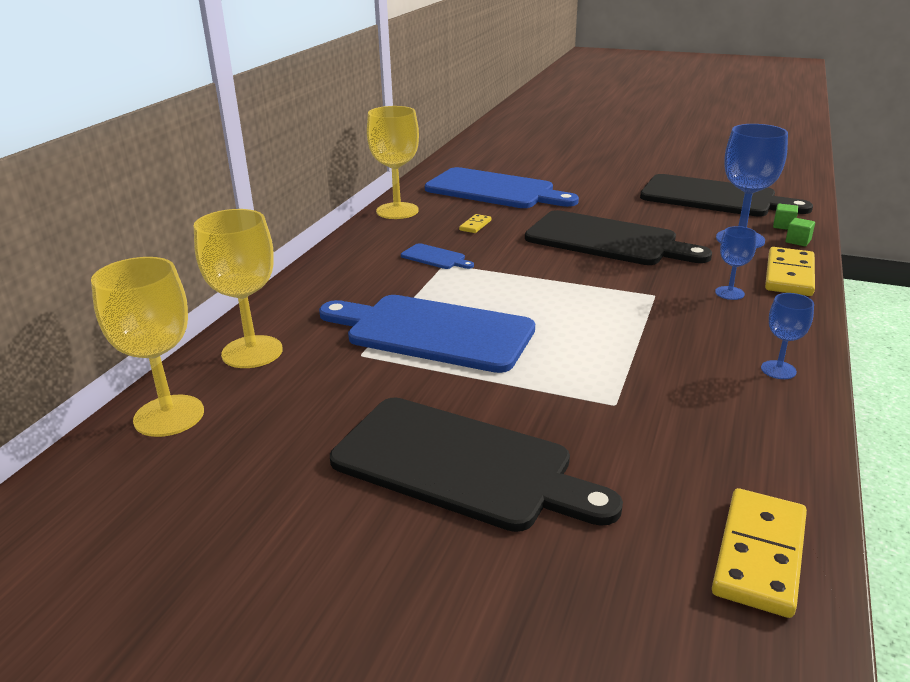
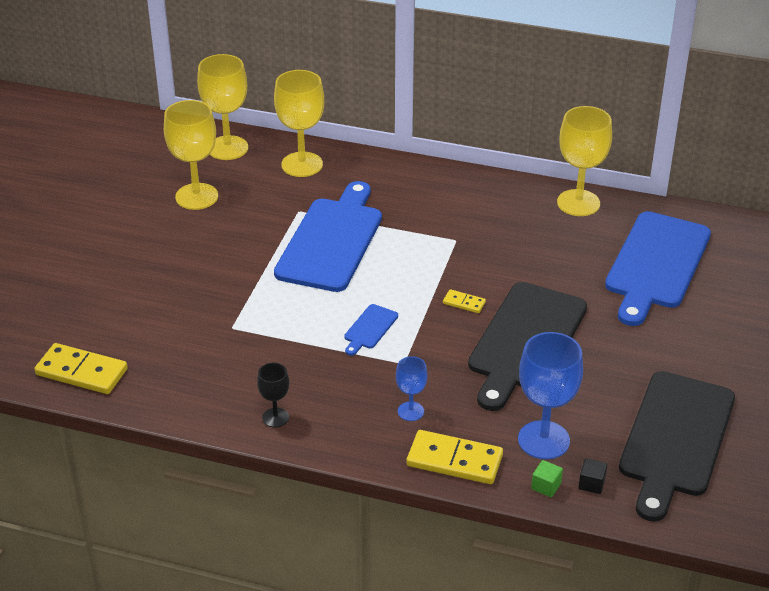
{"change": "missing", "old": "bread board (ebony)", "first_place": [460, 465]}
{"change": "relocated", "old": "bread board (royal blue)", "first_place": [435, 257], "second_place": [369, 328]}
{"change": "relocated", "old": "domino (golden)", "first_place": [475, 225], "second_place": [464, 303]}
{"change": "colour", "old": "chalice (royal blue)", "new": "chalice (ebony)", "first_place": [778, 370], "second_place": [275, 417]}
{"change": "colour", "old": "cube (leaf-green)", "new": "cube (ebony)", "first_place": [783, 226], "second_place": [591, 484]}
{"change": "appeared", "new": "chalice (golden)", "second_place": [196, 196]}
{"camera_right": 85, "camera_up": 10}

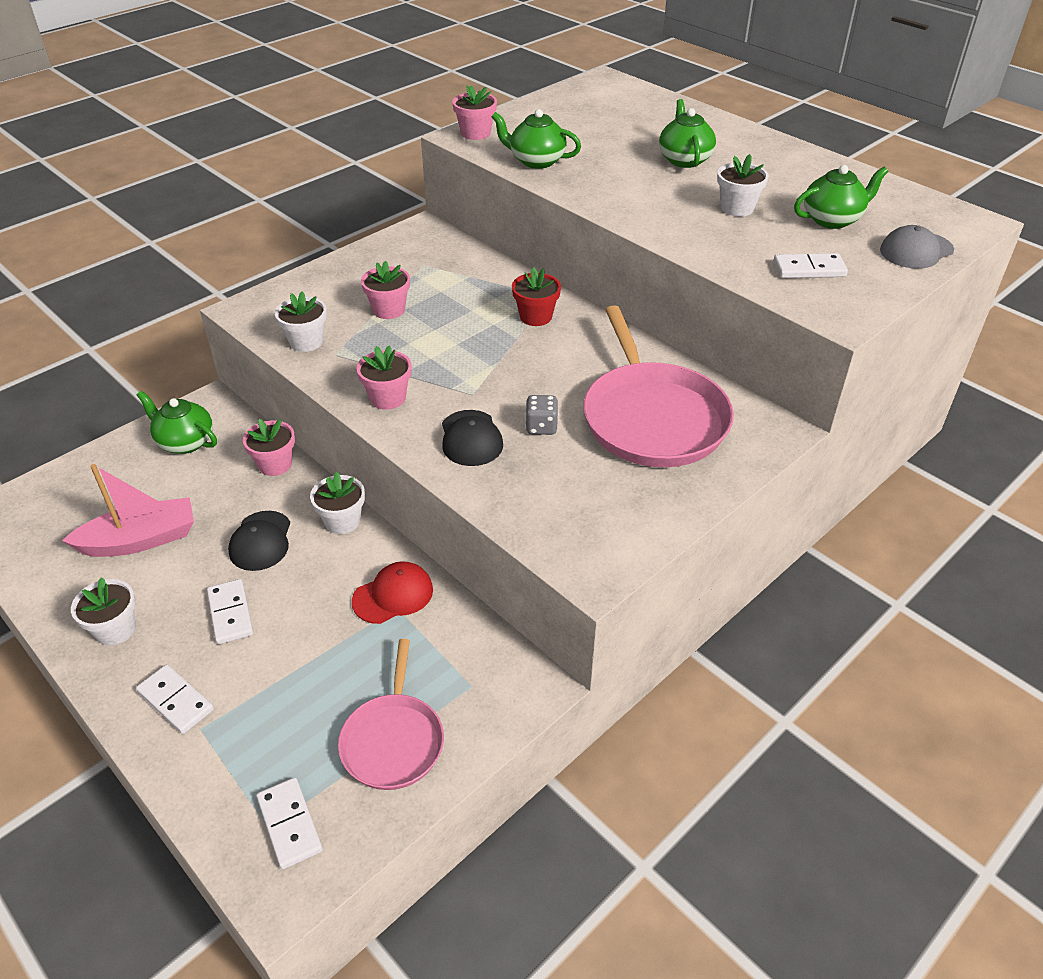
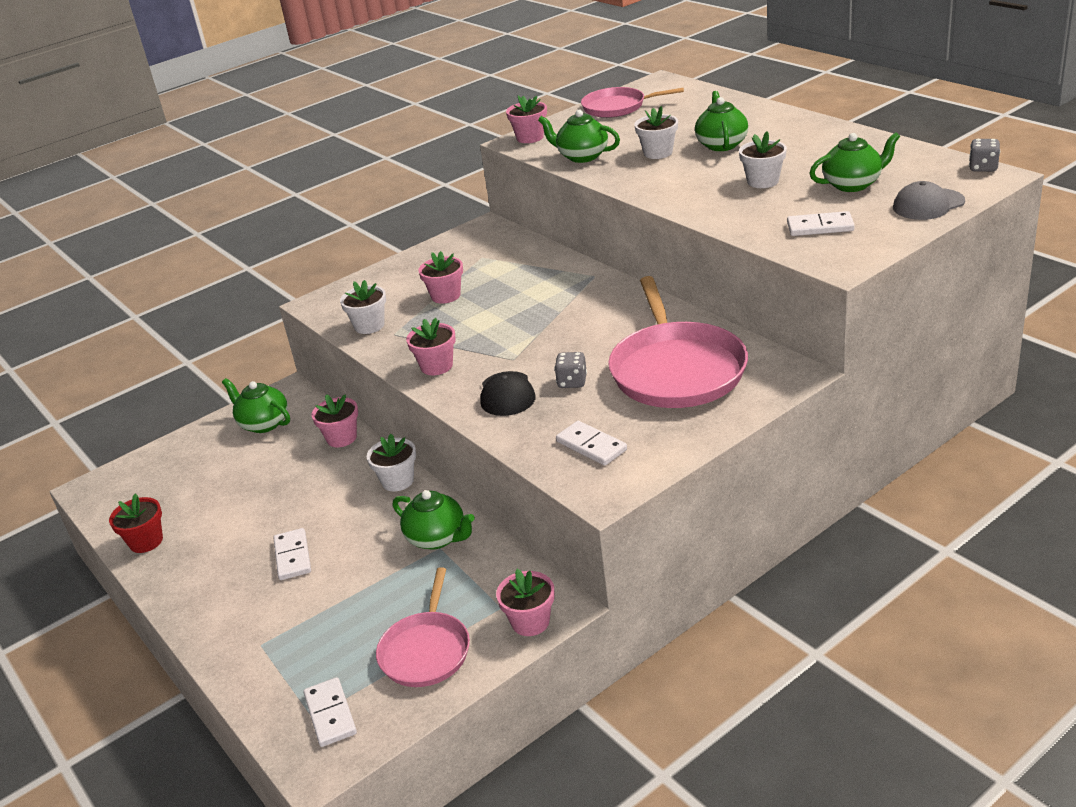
{"change": "missing", "old": "sailboat (pink)", "first_place": [140, 540]}
{"change": "relocated", "old": "flower pot (snow-white)", "first_place": [115, 629], "second_place": [658, 153]}
{"change": "relocated", "old": "domino (snow-white)", "first_place": [175, 701], "second_place": [591, 446]}
{"change": "missing", "old": "peaked cap (ebony)", "first_place": [261, 541]}
{"change": "exchanged", "old": "peaked cap (crimson)", "new": "tea pot (leaf-green)", "first_place": [393, 595], "second_place": [437, 538]}
{"change": "relocated", "old": "flower pot (crimson)", "first_place": [536, 316], "second_place": [146, 541]}
{"change": "appeared", "new": "flower pot (pink)", "second_place": [530, 622]}
{"change": "appeared", "new": "frying pan (pink)", "second_place": [617, 107]}
{"change": "appeared", "new": "game die (gray)", "second_place": [983, 168]}
{"camera_right": 10, "camera_up": -10}

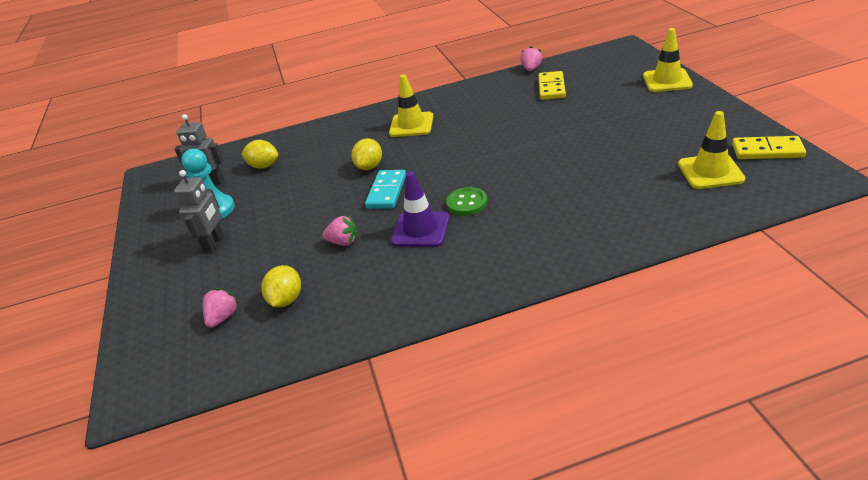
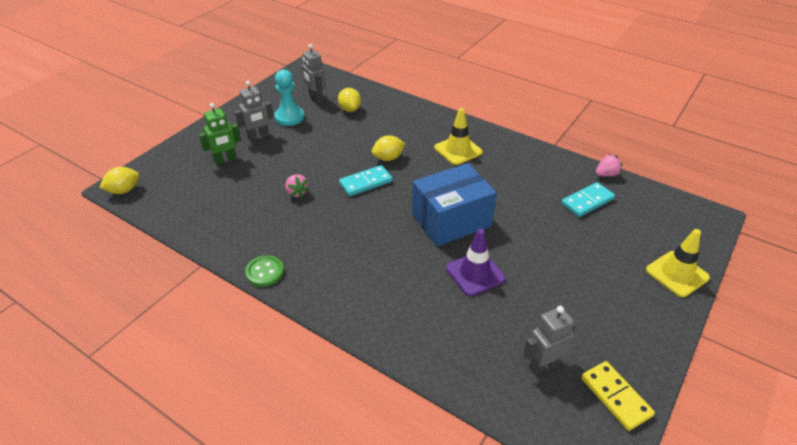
{"change": "missing", "old": "strawberry (pink)", "first_place": [223, 317]}
{"change": "relocated", "old": "lemon (golden)", "first_place": [286, 300], "second_place": [124, 190]}
{"change": "relocated", "old": "road cone (violet)", "first_place": [420, 229], "second_place": [475, 273]}
{"change": "relocated", "old": "sewing button (leaf-green)", "first_place": [467, 203], "second_place": [265, 272]}
{"change": "colour", "old": "domino (golden)", "new": "domino (teal)", "first_place": [551, 88], "second_place": [587, 201]}
{"change": "exchanged", "old": "road cone (golden)", "new": "robot (gray)", "first_place": [710, 172], "second_place": [543, 365]}
{"change": "appeared", "new": "robot (leaf-green)", "second_place": [225, 160]}
{"change": "appeared", "new": "package (royal blue)", "second_place": [451, 220]}
{"camera_right": 45, "camera_up": 5}

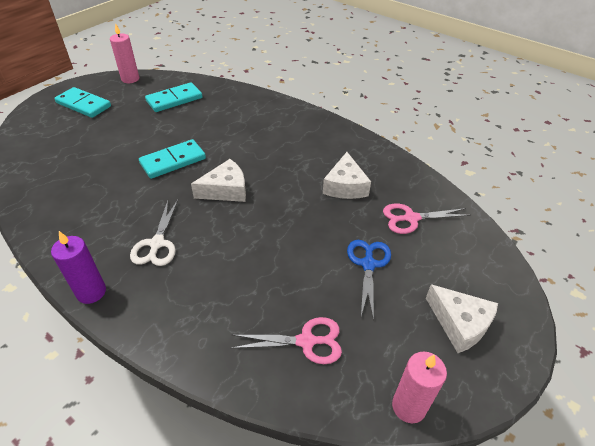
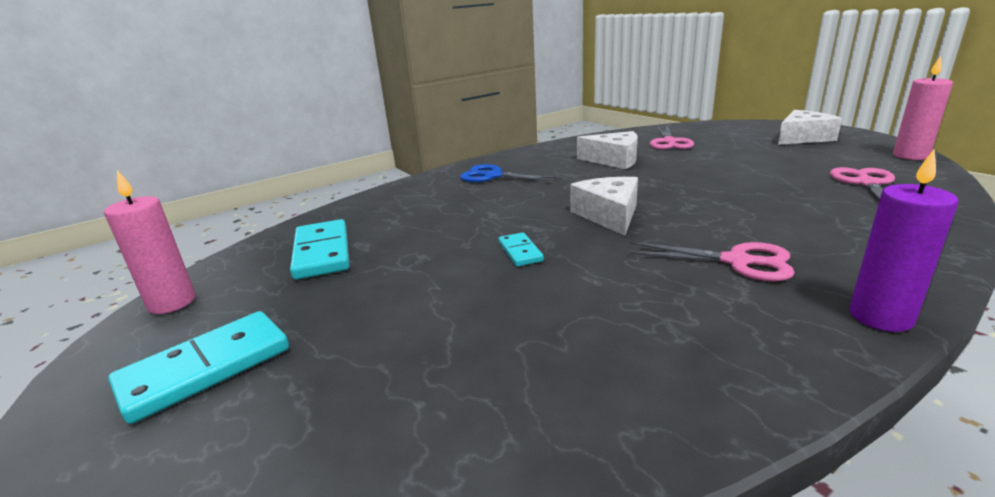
{"change": "colour", "old": "scissors (snow-white)", "new": "scissors (pink)", "first_place": [157, 244], "second_place": [737, 261]}
{"change": "size", "old": "domino (teal)", "first_place": [173, 161], "second_place": [520, 252], "factor": 0.53}
{"change": "relocated", "old": "scissors (royal blue)", "first_place": [368, 264], "second_place": [493, 176]}
{"camera_right": -70, "camera_up": -20}

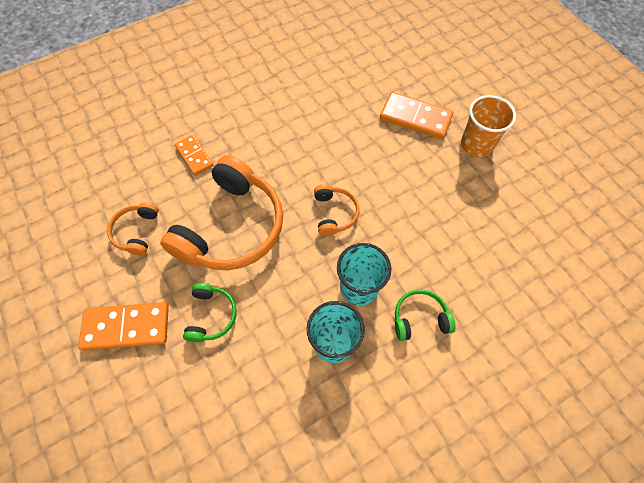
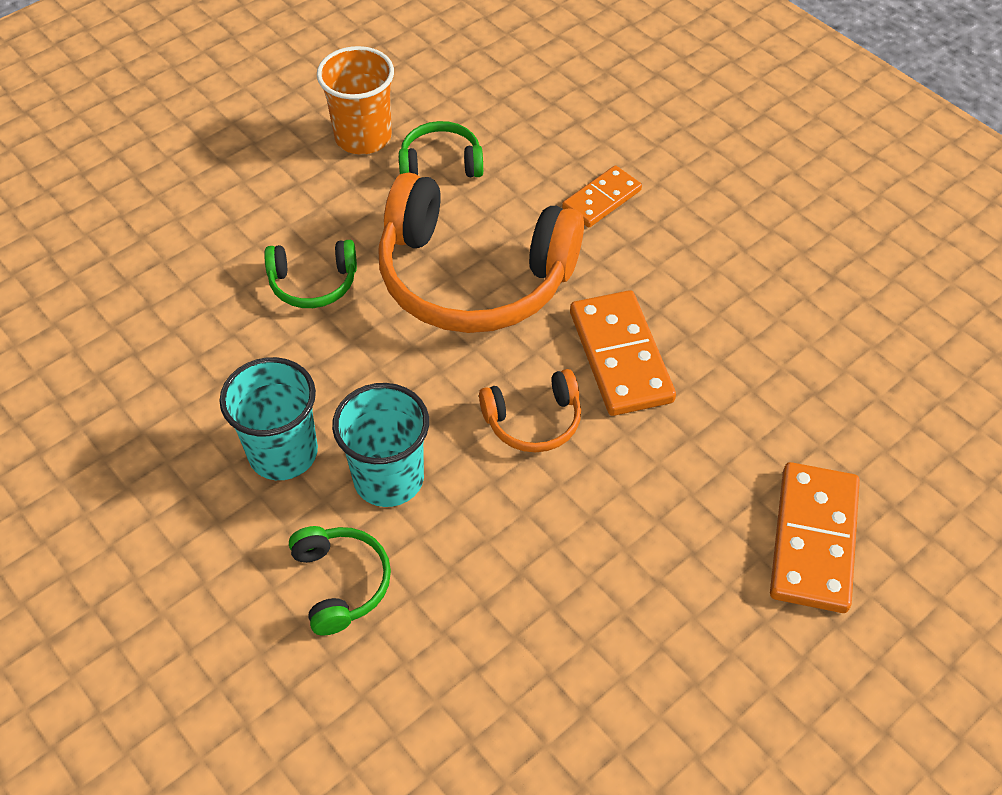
{"change": "relocated", "old": "domino (orange-coloured)", "first_place": [126, 327], "second_place": [621, 356]}
{"change": "colour", "old": "headphones (orange-coloured)", "new": "headphones (leaf-green)", "first_place": [136, 232], "second_place": [441, 163]}
{"change": "relocated", "old": "cup (orange-coloured)", "first_place": [476, 145], "second_place": [363, 137]}
{"camera_right": 80, "camera_up": -10}

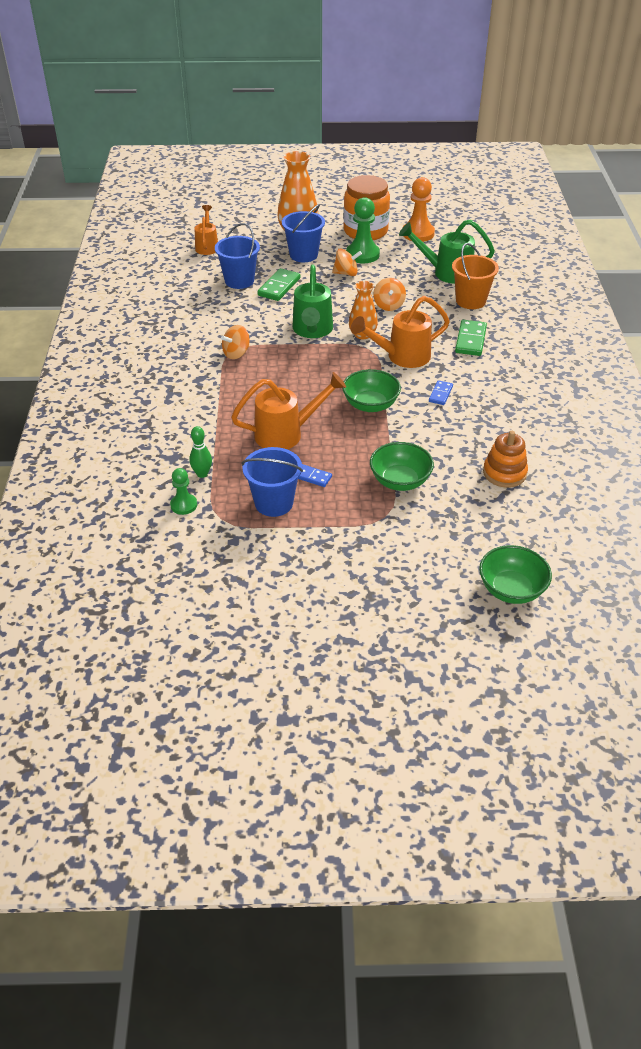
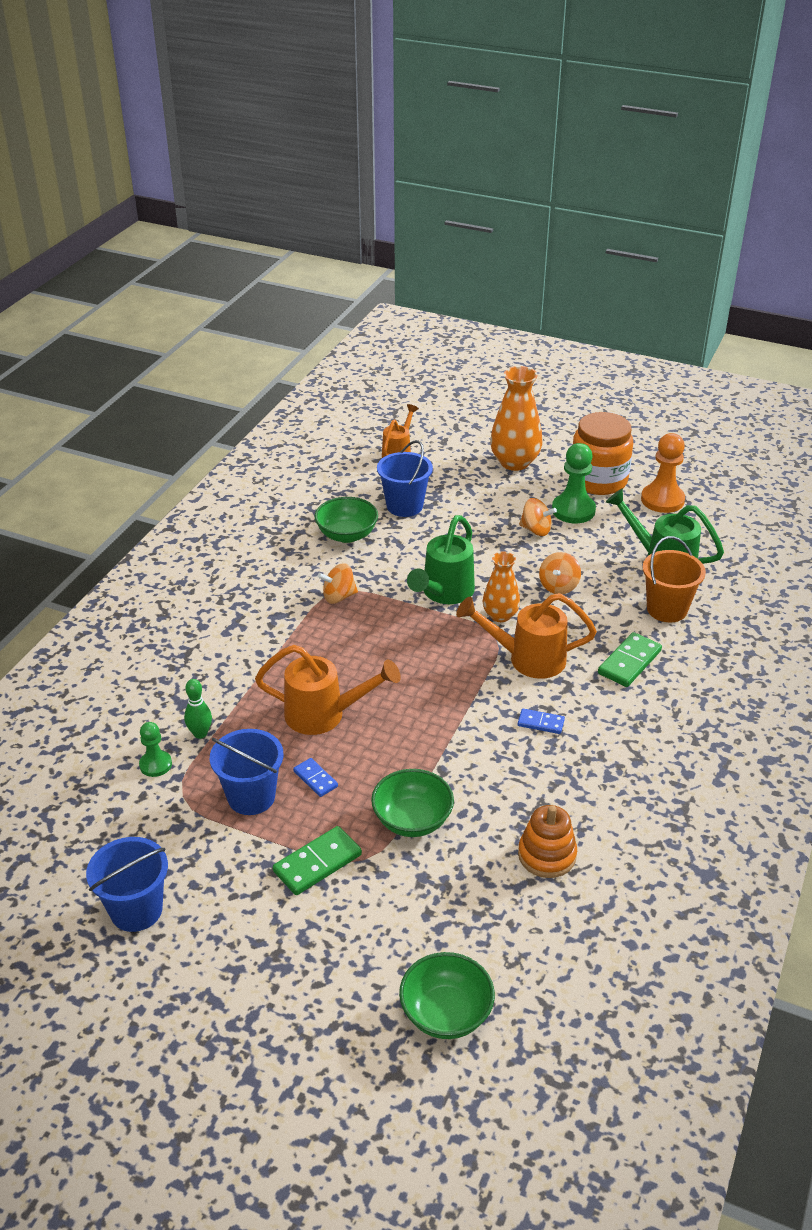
{"change": "relocated", "old": "domino (leaf-green)", "first_place": [279, 287], "second_place": [317, 863]}
{"change": "relocated", "old": "sand bucket (royal blue)", "first_place": [303, 255], "second_place": [136, 910]}
{"change": "relocated", "old": "deep dish (leaf-green)", "first_place": [370, 405], "second_place": [347, 535]}
{"change": "spun", "old": "domino (royal blue)", "first_place": [440, 394], "second_place": [540, 723], "degrees": 60}
{"camera_right": 25, "camera_up": -5}

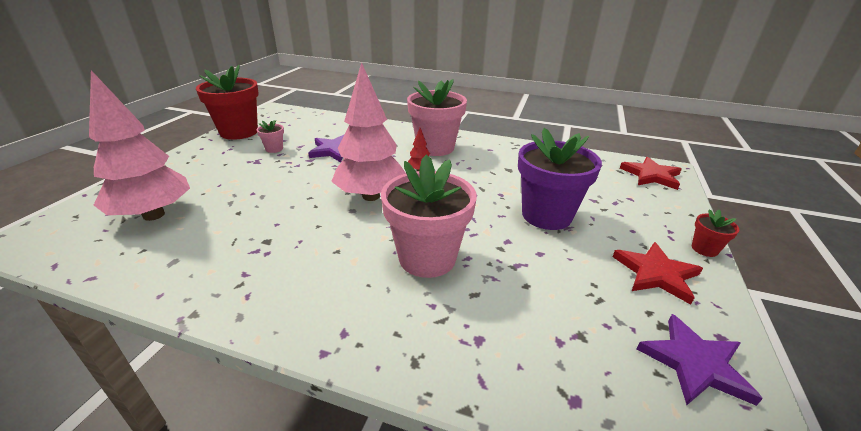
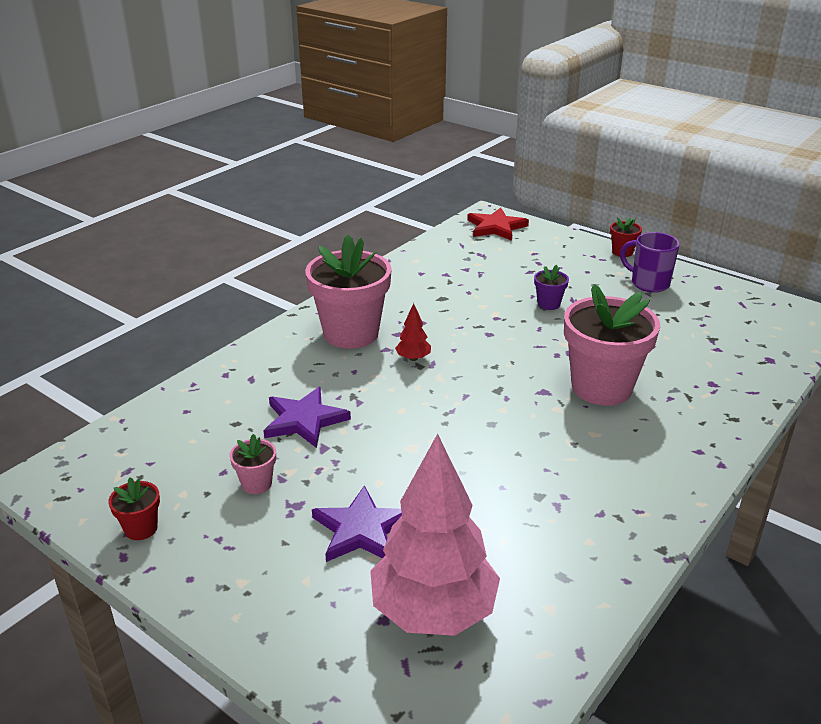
{"change": "size", "old": "flower pot (crimson)", "first_place": [239, 132], "second_place": [141, 528], "factor": 0.44}
{"change": "missing", "old": "toy tree (pink)", "first_place": [371, 196]}
{"change": "size", "old": "flower pot (violet)", "first_place": [546, 215], "second_place": [548, 304], "factor": 0.44}
{"change": "exchanged", "old": "five-pointed star (crimson)", "new": "mug (violet)", "first_place": [656, 274], "second_place": [648, 283]}
{"change": "relocated", "old": "five-pointed star (violet)", "first_place": [695, 363], "second_place": [361, 529]}
{"camera_right": -70, "camera_up": 0}

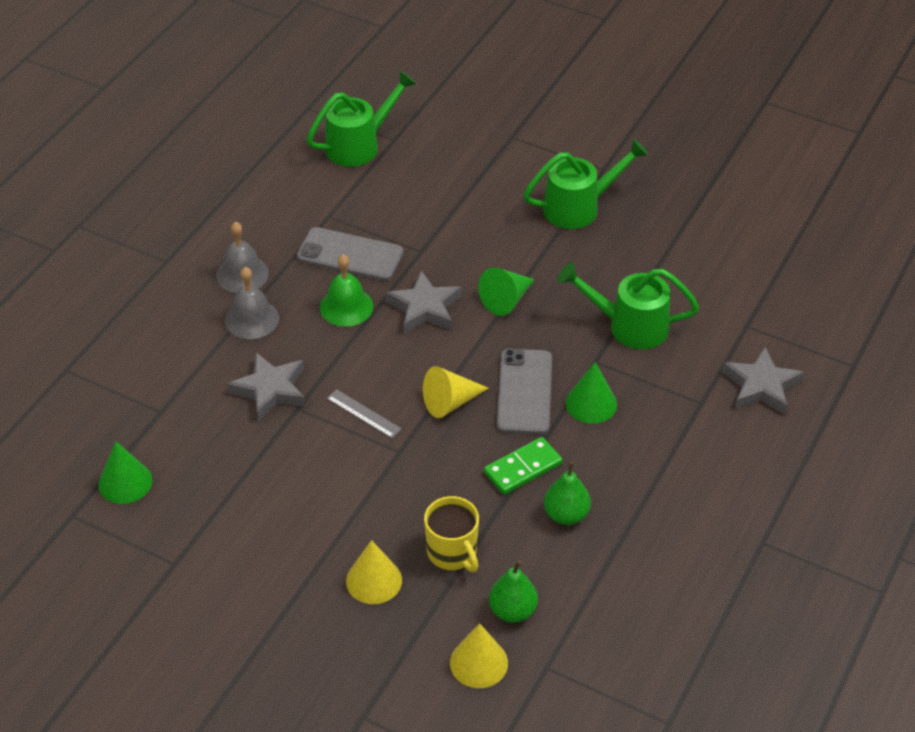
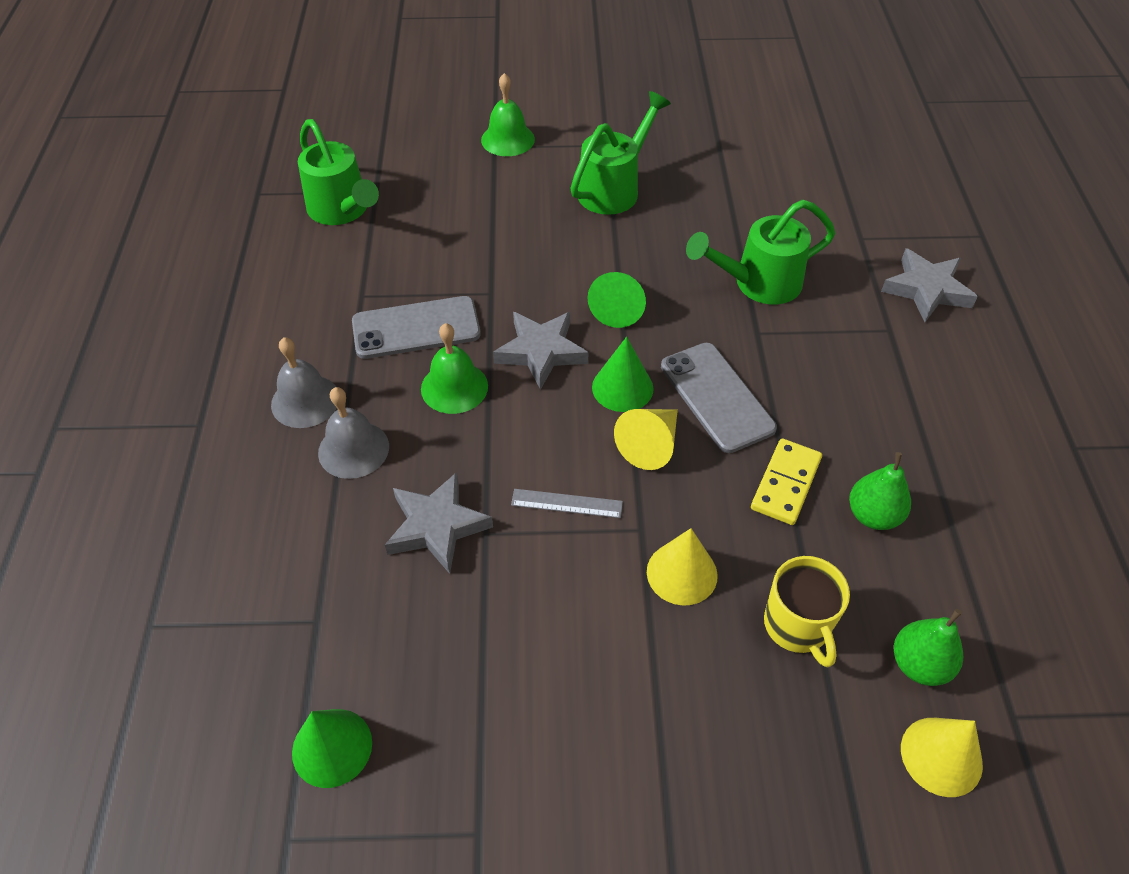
{"change": "spun", "old": "watering pot (leaf-green)", "first_place": [359, 145], "second_place": [342, 210], "degrees": 120}
{"change": "relocated", "old": "cone (golden)", "first_place": [374, 580], "second_place": [682, 573]}
{"change": "spun", "old": "mug (golden)", "first_place": [453, 553], "second_place": [797, 626], "degrees": 45}
{"change": "colour", "old": "domino (leaf-green)", "new": "domino (golden)", "first_place": [522, 468], "second_place": [785, 484]}
{"change": "relocated", "old": "cone (leaf-green)", "first_place": [591, 403], "second_place": [622, 387]}
{"change": "appeared", "new": "bell (leaf-green)", "second_place": [508, 139]}
{"camera_right": -30, "camera_up": 5}

